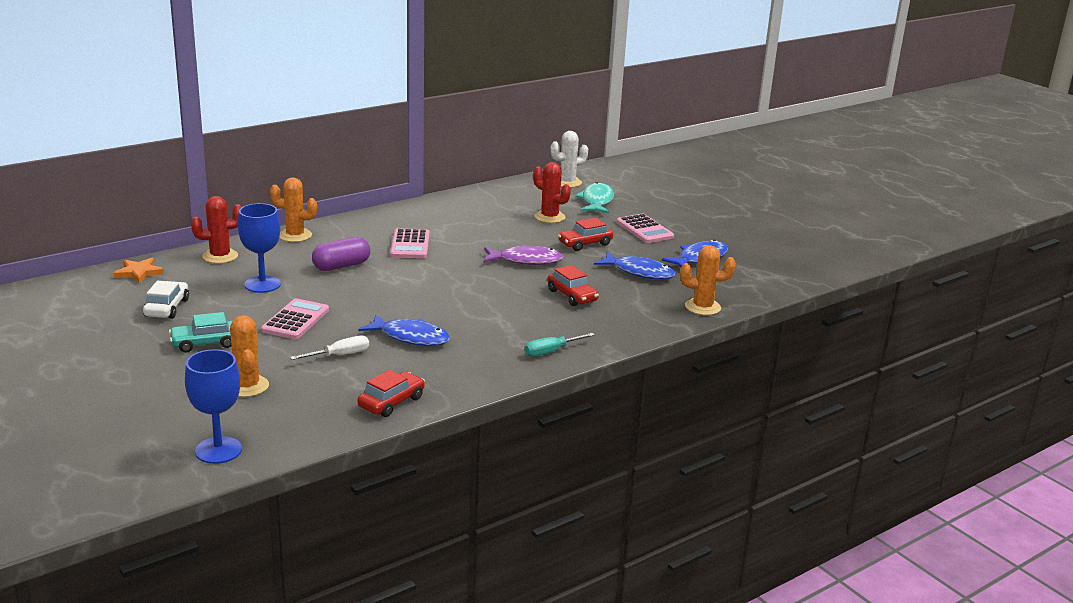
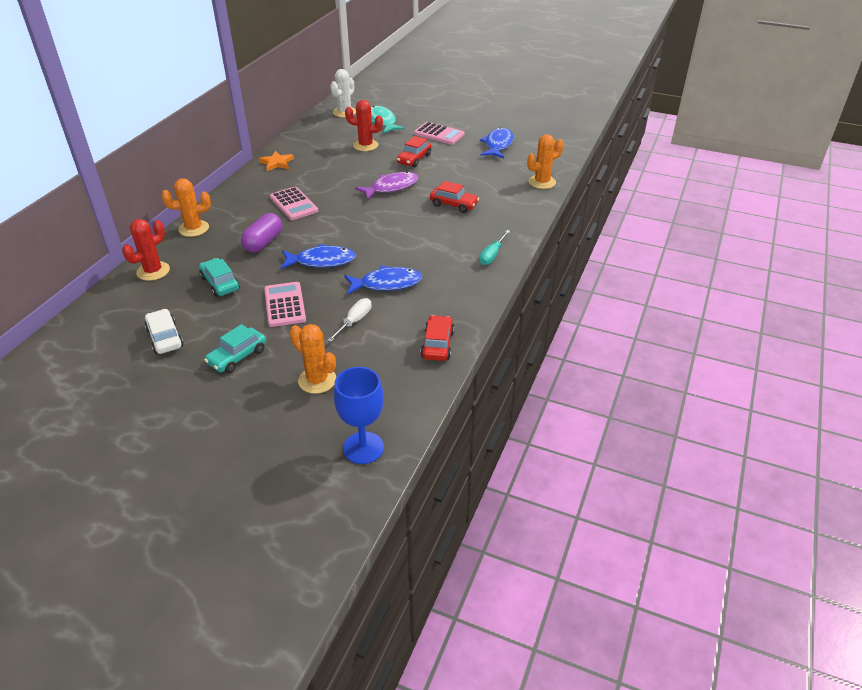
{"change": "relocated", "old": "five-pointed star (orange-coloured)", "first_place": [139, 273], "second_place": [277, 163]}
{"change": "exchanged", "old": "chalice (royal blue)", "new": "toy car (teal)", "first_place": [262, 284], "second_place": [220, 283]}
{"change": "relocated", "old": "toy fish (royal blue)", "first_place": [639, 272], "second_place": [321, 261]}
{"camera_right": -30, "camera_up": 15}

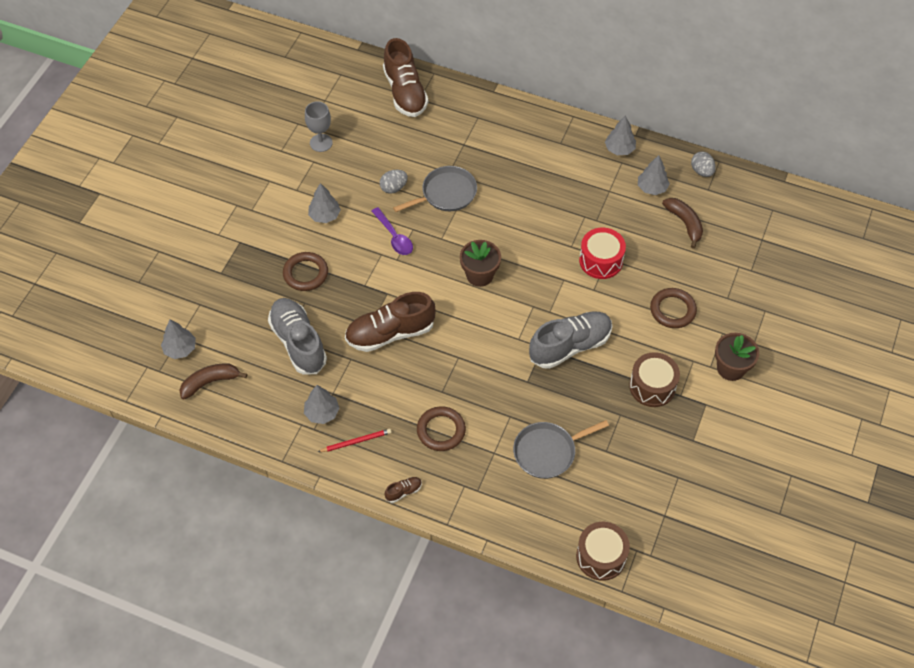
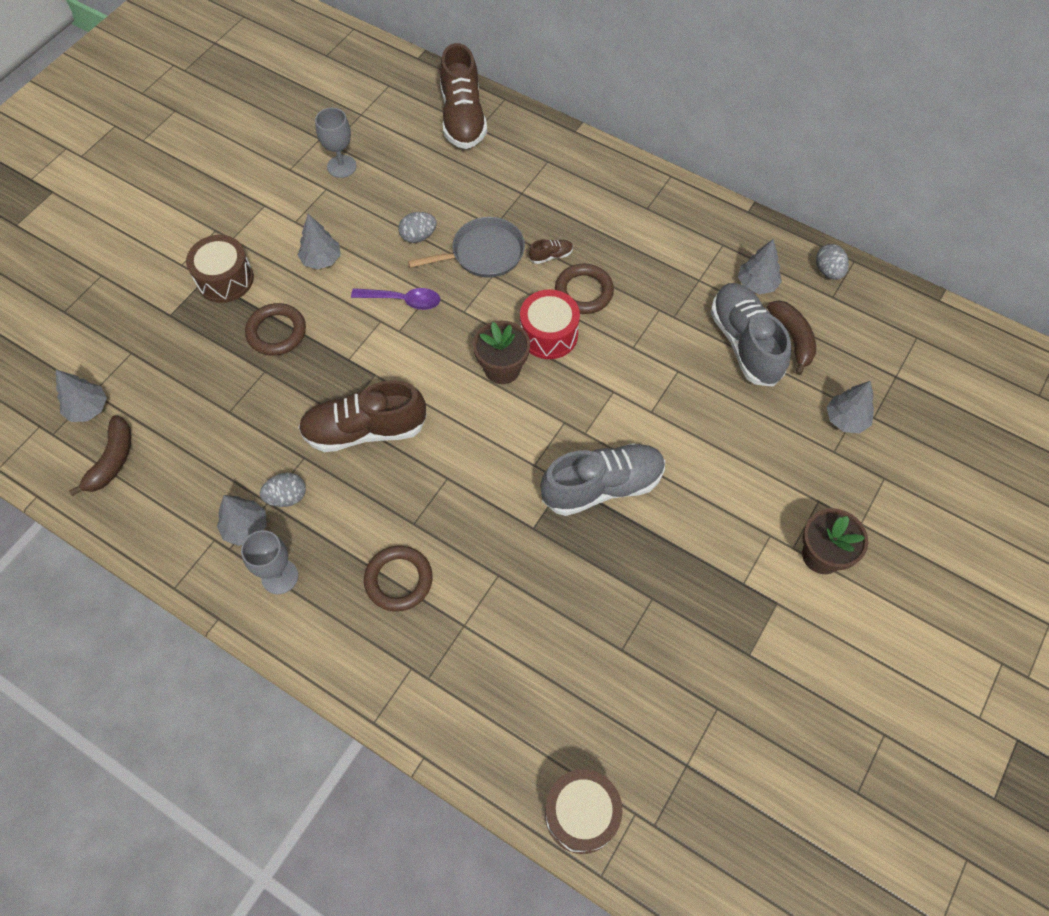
{"change": "spun", "old": "banana fruit (brown)", "first_place": [210, 382], "second_place": [112, 460], "degrees": 120}
{"change": "relocated", "old": "shoe (gray)", "first_place": [298, 342], "second_place": [745, 343]}
{"change": "exchanged", "old": "pencil (crimson)", "new": "chalice (gray)", "first_place": [356, 441], "second_place": [280, 576]}
{"change": "spun", "old": "tablespoon (violet)", "first_place": [394, 237], "second_place": [403, 300], "degrees": -60}
{"change": "relocated", "old": "shoe (brown)", "first_place": [403, 491], "second_place": [551, 256]}
{"change": "missing", "old": "frying pan (gray)", "first_place": [547, 452]}
{"change": "relocated", "old": "drum (crimson)", "first_place": [601, 261], "second_place": [549, 334]}
{"change": "relocated", "old": "toy tree (gray)", "first_place": [619, 149], "second_place": [846, 419]}
{"change": "relocated", "old": "drum (brown)", "first_place": [652, 386], "second_place": [225, 279]}
{"change": "relocated", "old": "torus (brown)", "first_place": [672, 310], "second_place": [584, 292]}
{"change": "appeared", "new": "egg shape (gray)", "second_place": [287, 497]}
{"camera_right": 10, "camera_up": 5}

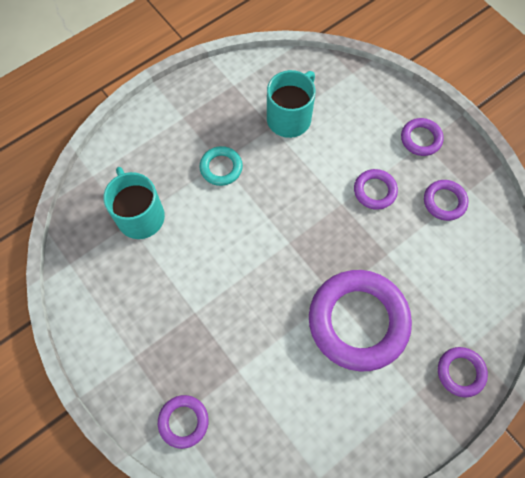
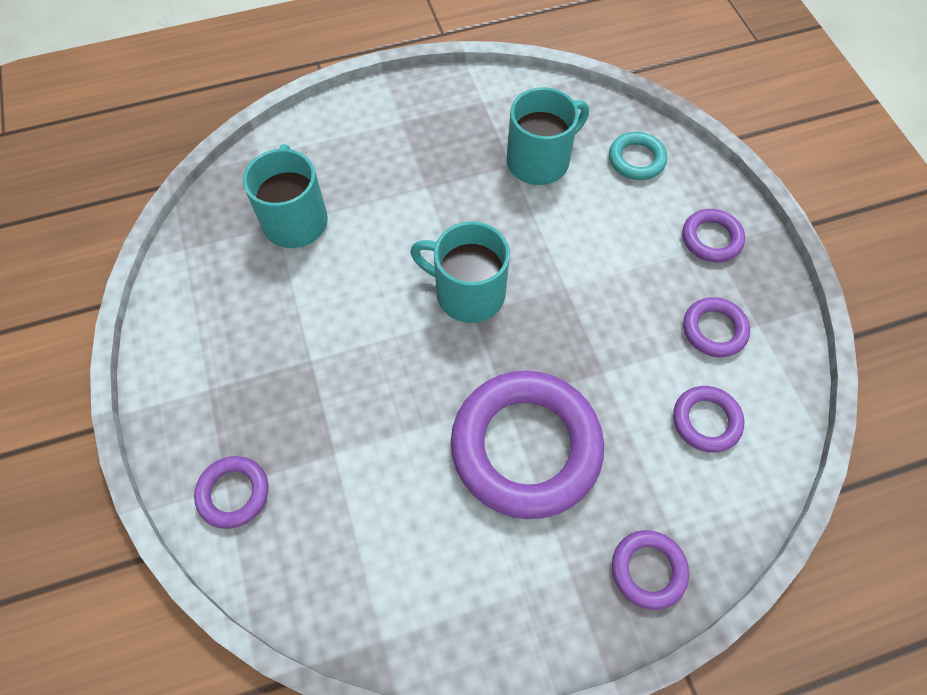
{"change": "relocated", "old": "torus (teal)", "first_place": [221, 168], "second_place": [636, 159]}
{"change": "relocated", "old": "torus (violet)", "first_place": [374, 191], "second_place": [706, 421]}
{"change": "appeared", "new": "mug (teal)", "second_place": [467, 293]}
{"camera_right": 20, "camera_up": -5}

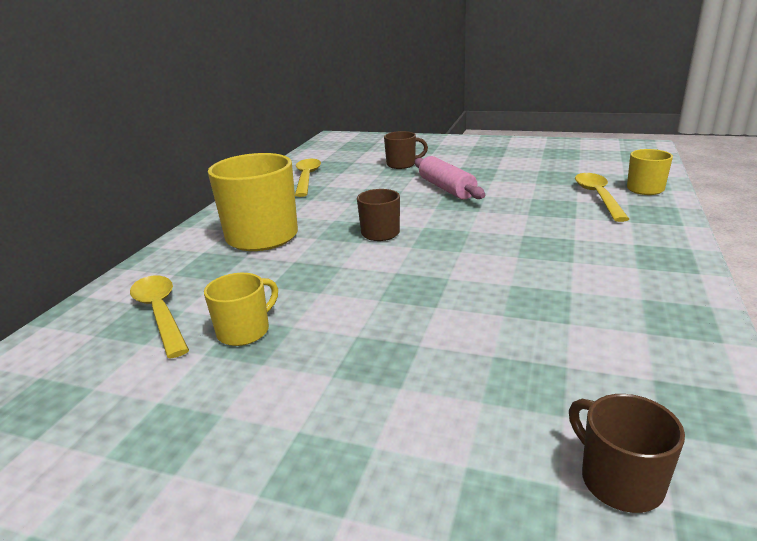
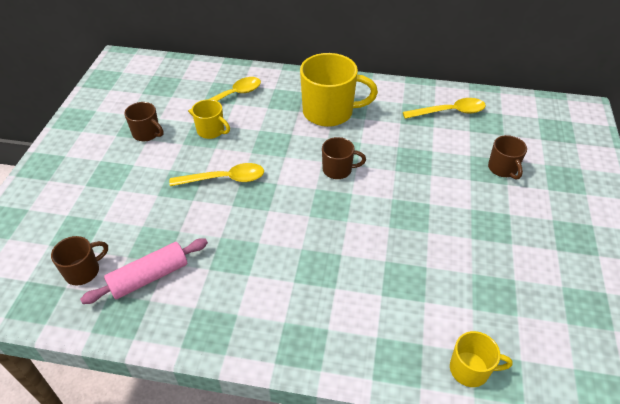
{"change": "relocated", "old": "rolling pin (pink)", "first_place": [446, 188], "second_place": [149, 277]}
{"change": "relocated", "old": "tablespoon (golden)", "first_place": [598, 197], "second_place": [224, 179]}
{"change": "appeared", "new": "mug (brown)", "second_place": [147, 133]}
{"camera_right": 80, "camera_up": 20}

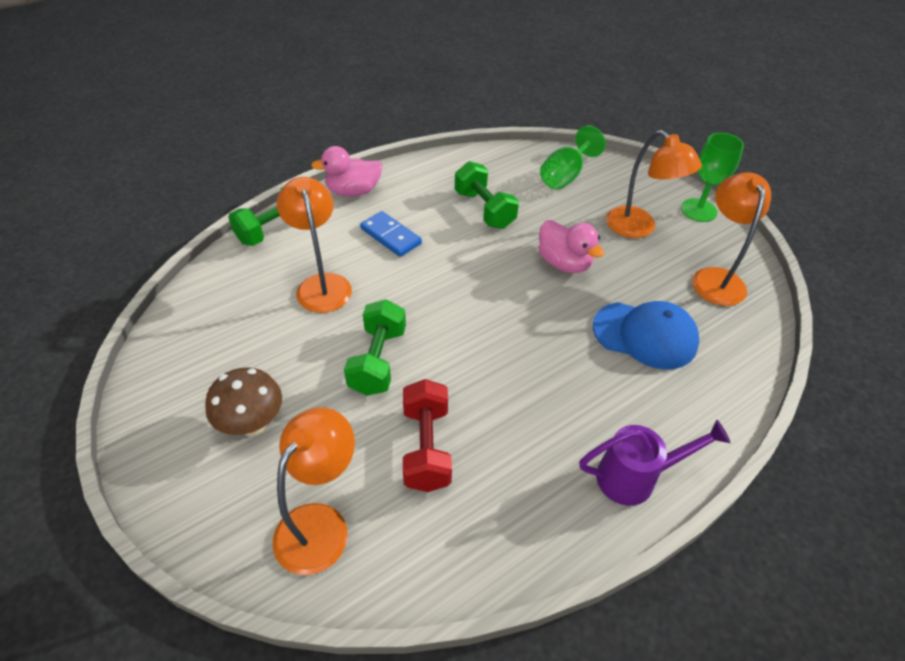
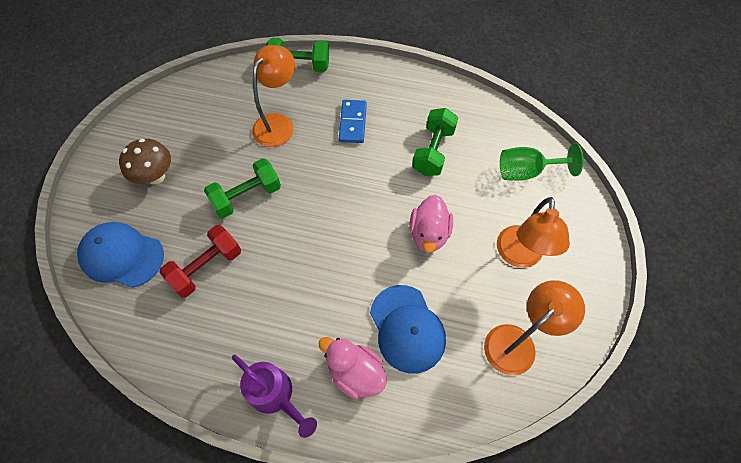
{"change": "exchanged", "old": "lamp (orange-coloured)", "new": "peaked cap (royal blue)", "first_place": [320, 524], "second_place": [122, 256]}
{"change": "relocated", "old": "rubber duck (pink)", "first_place": [353, 191], "second_place": [355, 372]}
{"change": "missing", "old": "chalice (leaf-green)", "first_place": [698, 210]}
{"camera_right": 50, "camera_up": 15}

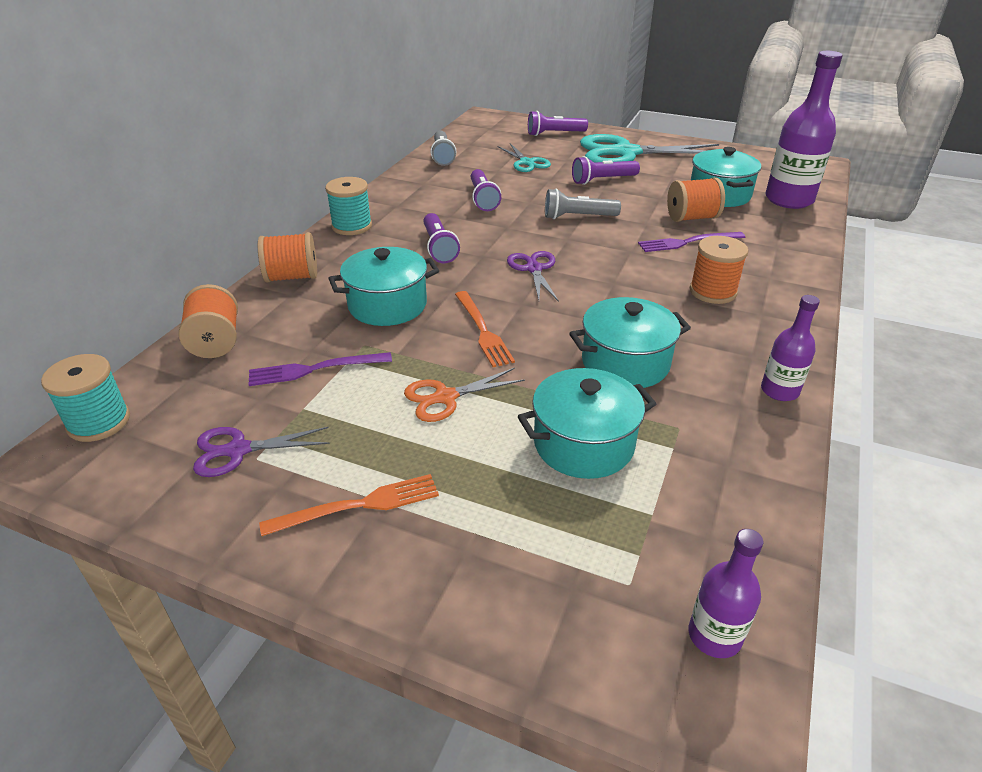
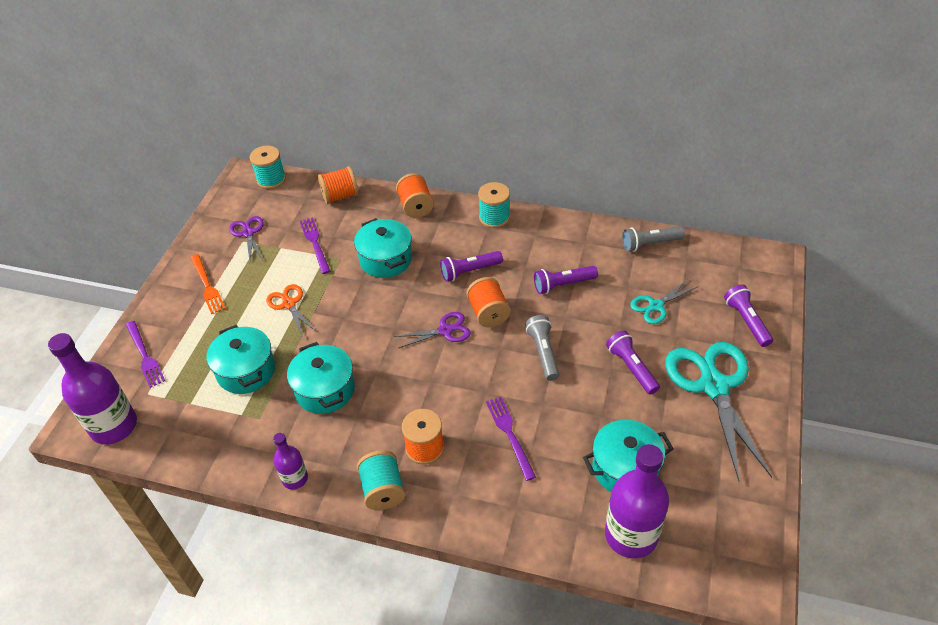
{"change": "missing", "old": "dinner fork (orange-coloured)", "first_place": [482, 331]}
{"change": "relocated", "old": "reel of thread (orange-coloured)", "first_place": [692, 218], "second_place": [488, 313]}
{"change": "size", "old": "bottle (violet)", "first_place": [714, 636], "second_place": [114, 426], "factor": 1.88}
{"change": "appeared", "new": "dinner fork (violet)", "second_place": [145, 356]}
{"change": "appeared", "new": "reel of thread (teal)", "second_place": [383, 490]}
{"camera_right": 85, "camera_up": 10}

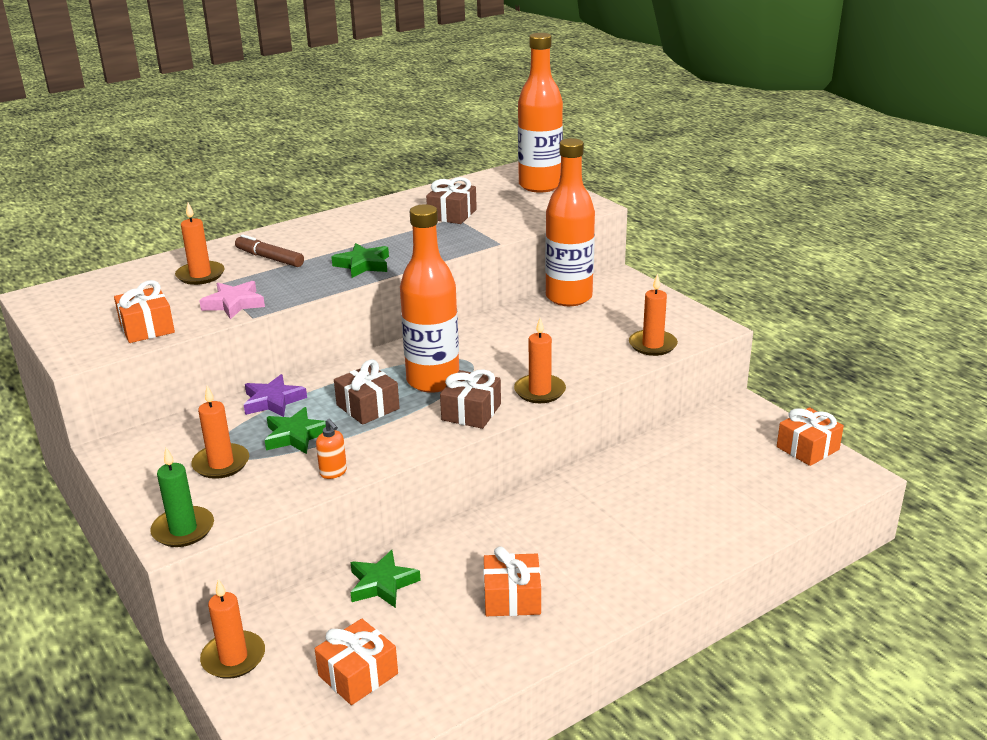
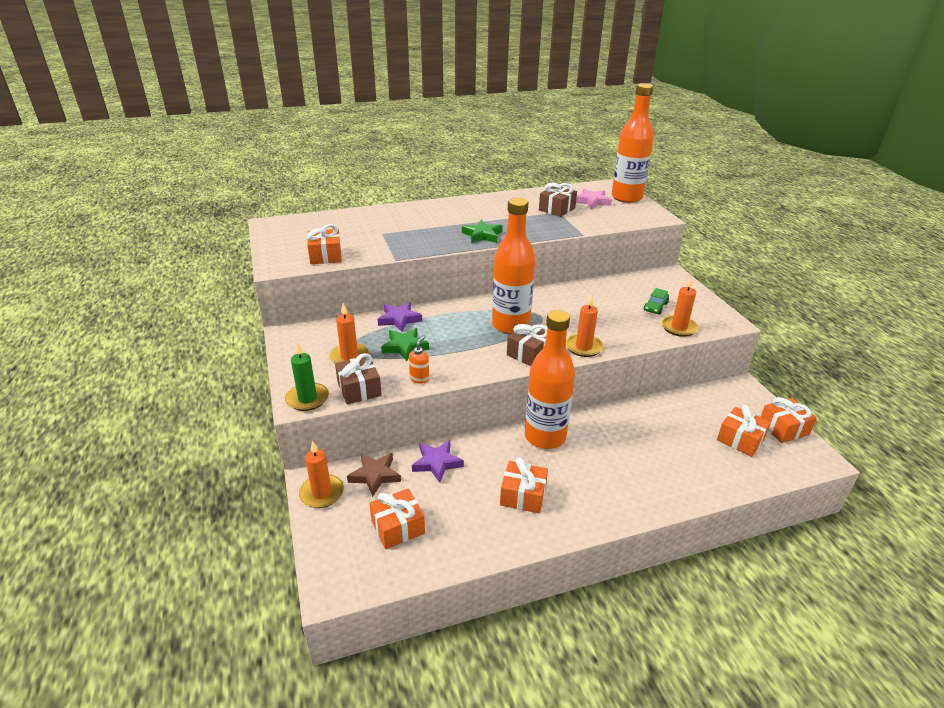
{"change": "missing", "old": "candle (orange-coloured)", "first_place": [200, 275]}
{"change": "relocated", "old": "five-pointed star (pink)", "first_place": [234, 304], "second_place": [592, 201]}
{"change": "missing", "old": "felt pen (brown)", "first_place": [269, 258]}
{"change": "spun", "old": "pump bottle (orange-coloured)", "first_place": [333, 472], "second_place": [419, 378], "degrees": -135}
{"change": "relocated", "old": "present (brown)", "first_place": [368, 407], "second_place": [359, 389]}
{"change": "colour", "old": "five-pointed star (leaf-green)", "new": "five-pointed star (violet)", "first_place": [382, 584], "second_place": [437, 463]}
{"change": "relocated", "old": "bottle (orange-coloured)", "first_place": [568, 297], "second_place": [545, 437]}
{"change": "appeared", "new": "five-pointed star (brown)", "second_place": [375, 475]}
{"change": "appeared", "new": "toy car (leaf-green)", "second_place": [655, 307]}
{"change": "appeared", "new": "present (orange-coloured)", "second_place": [740, 439]}
{"camera_right": 15, "camera_up": 5}

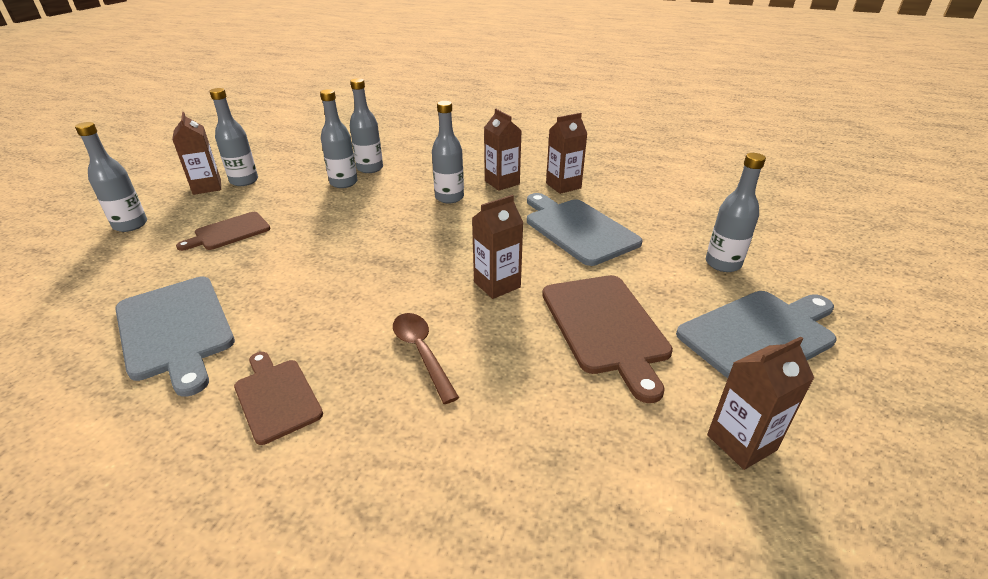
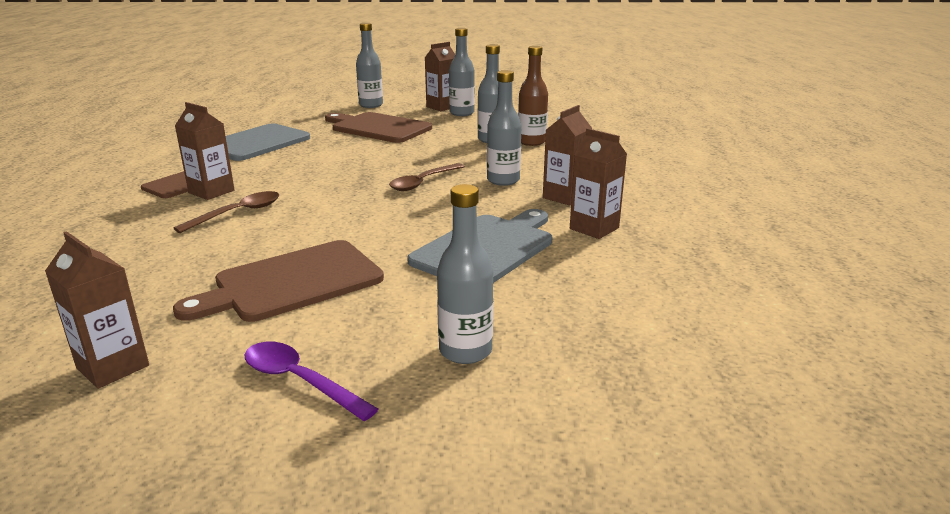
{"change": "size", "old": "bread board (brown)", "first_place": [229, 232], "second_place": [378, 128], "factor": 1.65}
{"change": "colour", "old": "bottle (gray)", "new": "bottle (brown)", "first_place": [370, 168], "second_place": [531, 142]}
{"change": "relocated", "old": "milk carton (brown)", "first_place": [497, 284], "second_place": [211, 191]}
{"change": "exchanged", "old": "bread board (gray)", "new": "tablespoon (violet)", "first_place": [760, 335], "second_place": [299, 381]}
{"change": "appeared", "new": "tablespoon (brown)", "second_place": [423, 182]}
{"camera_right": 70, "camera_up": -10}

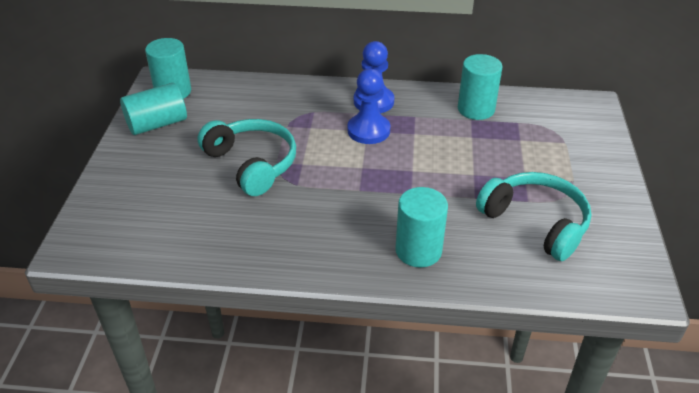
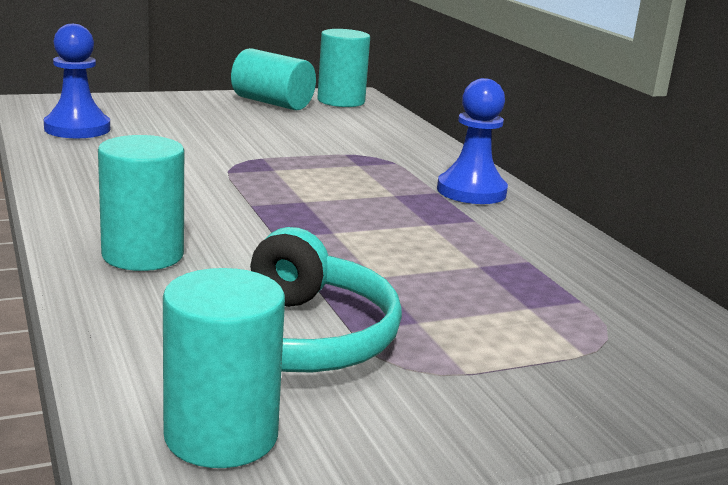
{"change": "missing", "old": "headphones (teal)", "first_place": [252, 164]}
{"change": "relocated", "old": "chess pawn (royal blue)", "first_place": [368, 130], "second_place": [77, 129]}
{"change": "relocated", "old": "solid cylinder (teal)", "first_place": [476, 109], "second_place": [221, 435]}
{"camera_right": 60, "camera_up": -20}

